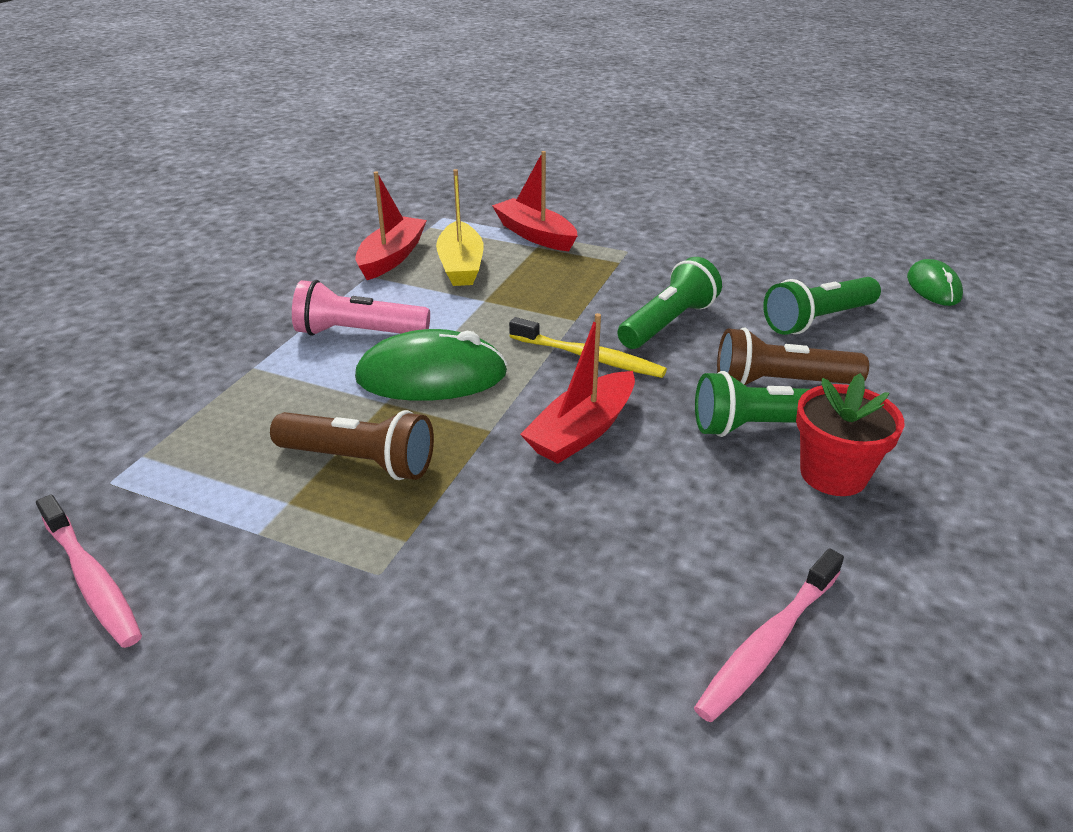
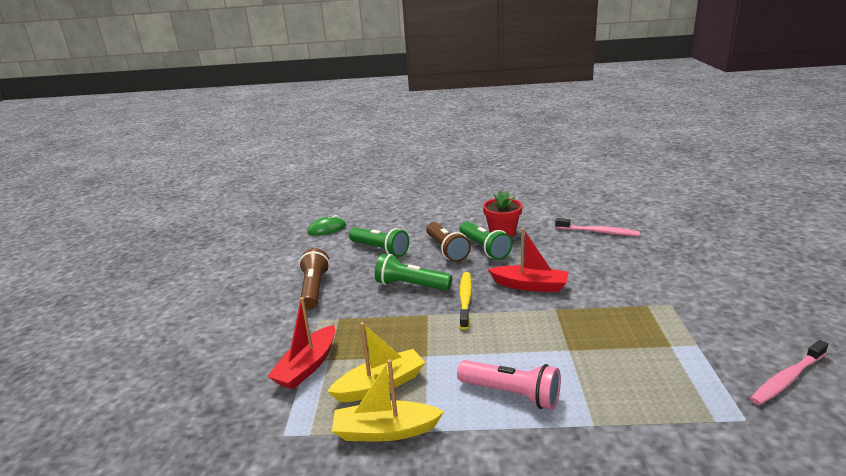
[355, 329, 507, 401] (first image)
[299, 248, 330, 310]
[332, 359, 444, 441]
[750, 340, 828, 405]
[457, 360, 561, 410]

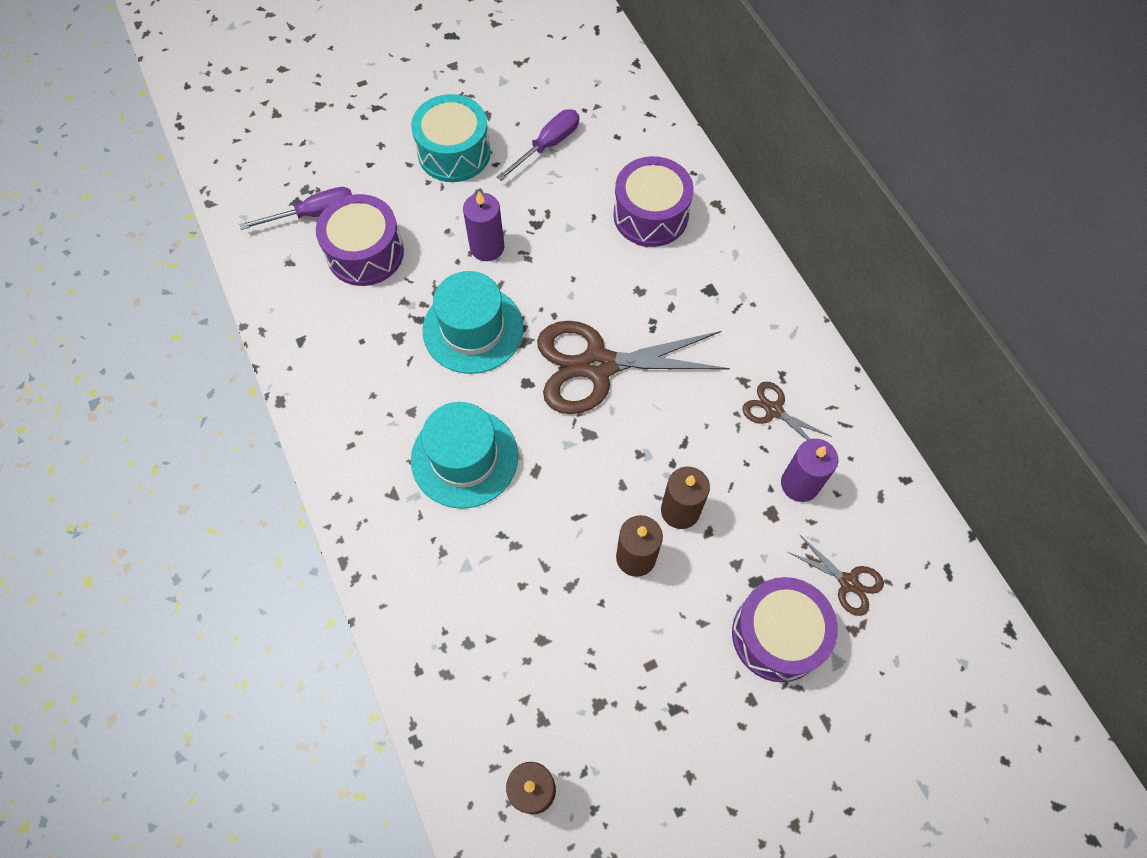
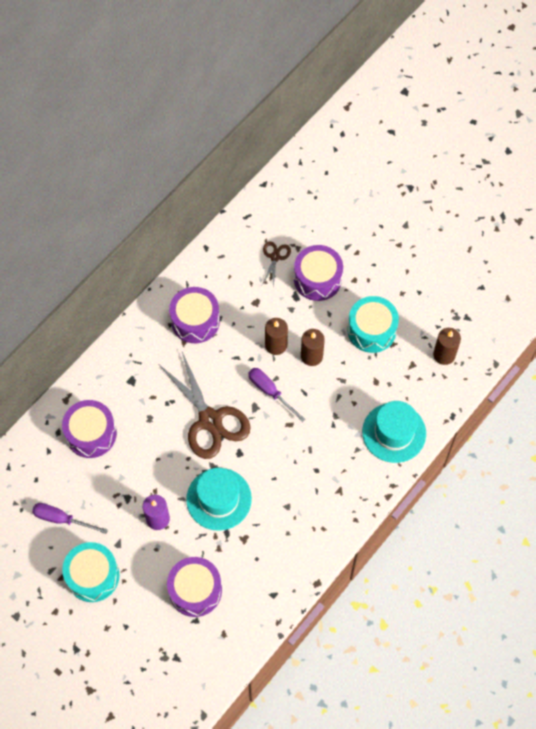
[781, 439, 838, 502] (first image)
[348, 296, 399, 353]
[248, 368, 306, 422]
[362, 401, 426, 463]
[169, 287, 220, 343]

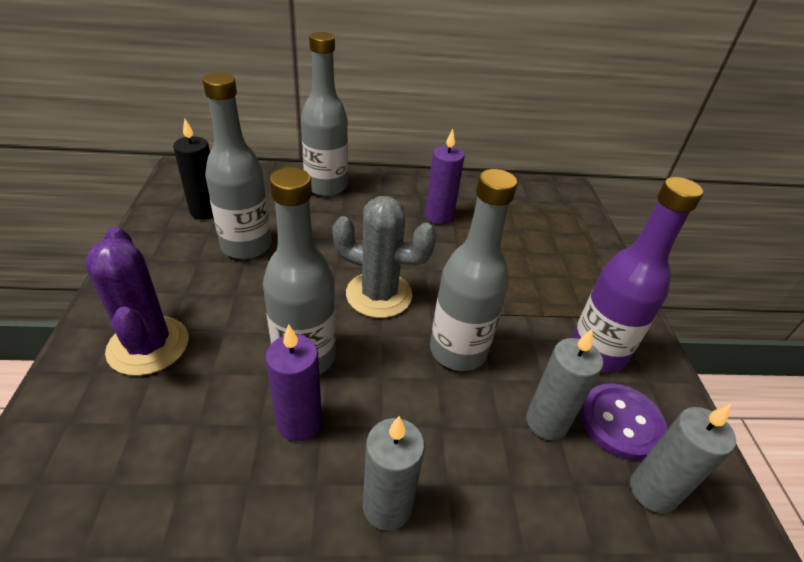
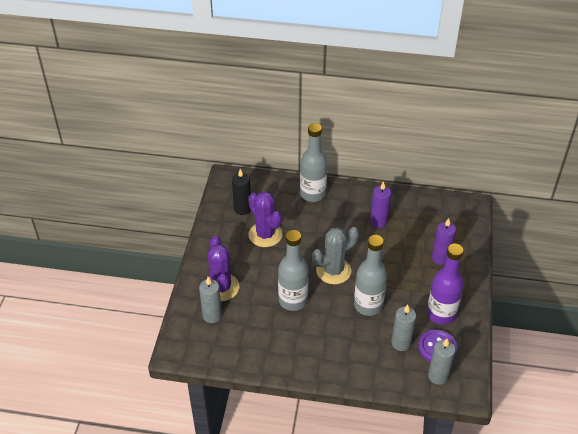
[432, 218, 456, 265]
[199, 277, 222, 323]
[248, 191, 282, 247]
[312, 227, 359, 284]

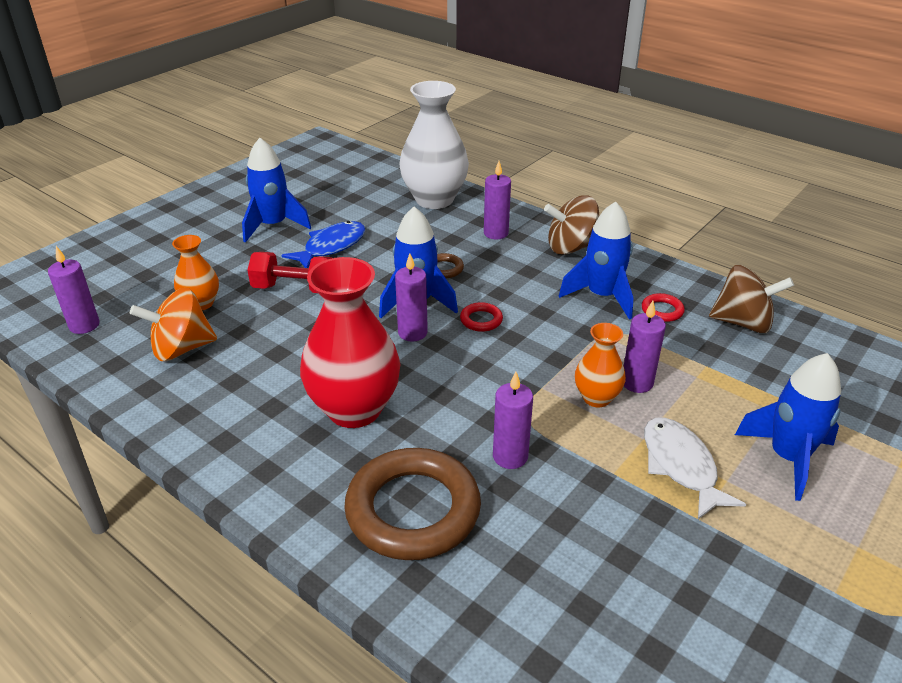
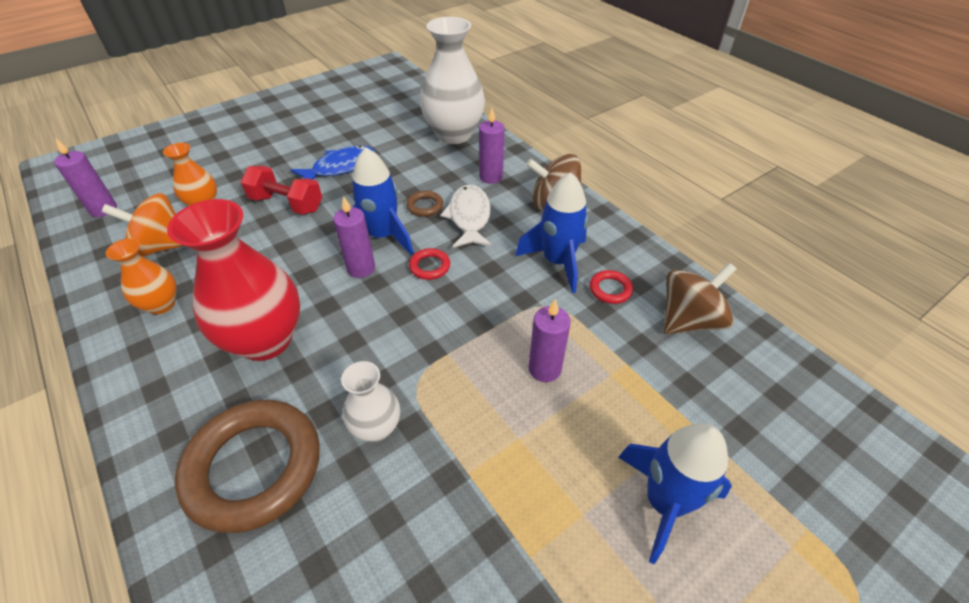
[242, 138, 311, 243] (first image)
[106, 238, 176, 314]
[440, 185, 492, 248]
[341, 361, 400, 442]
[663, 263, 737, 334]

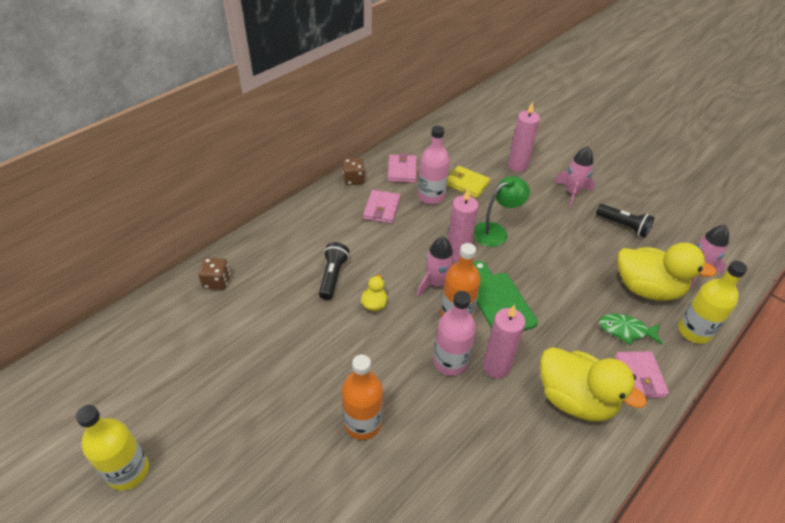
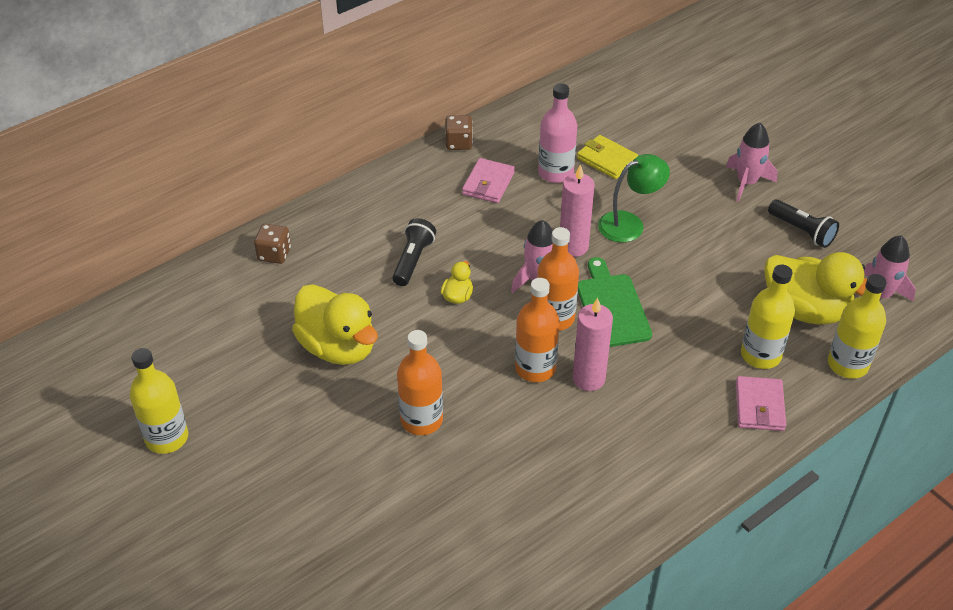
[388, 153, 417, 183] (first image)
[508, 102, 540, 172] (first image)
[292, 284, 378, 365]
[741, 265, 795, 369]
[515, 278, 560, 382]

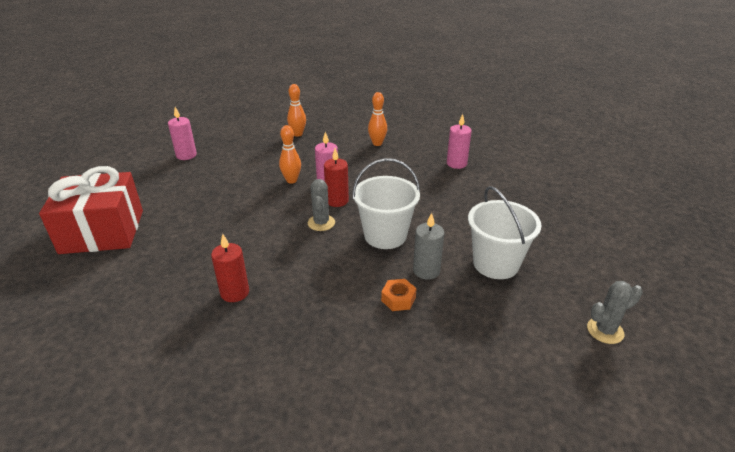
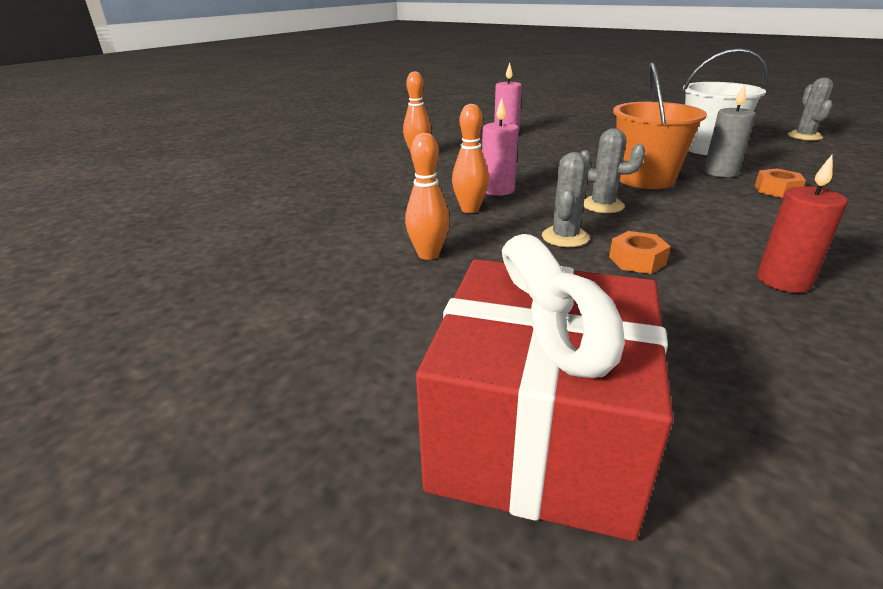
[168, 107, 197, 160] (first image)
[324, 148, 349, 207] (first image)
[542, 152, 590, 247]
[609, 231, 671, 274]
[405, 133, 450, 260]
[613, 63, 707, 189]

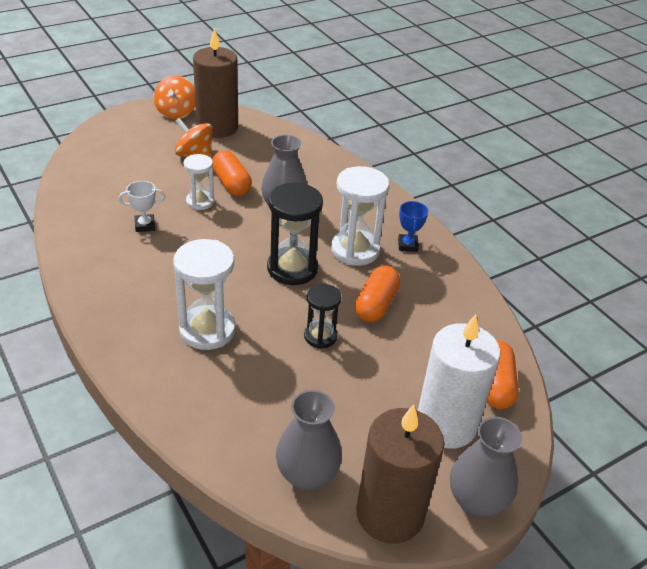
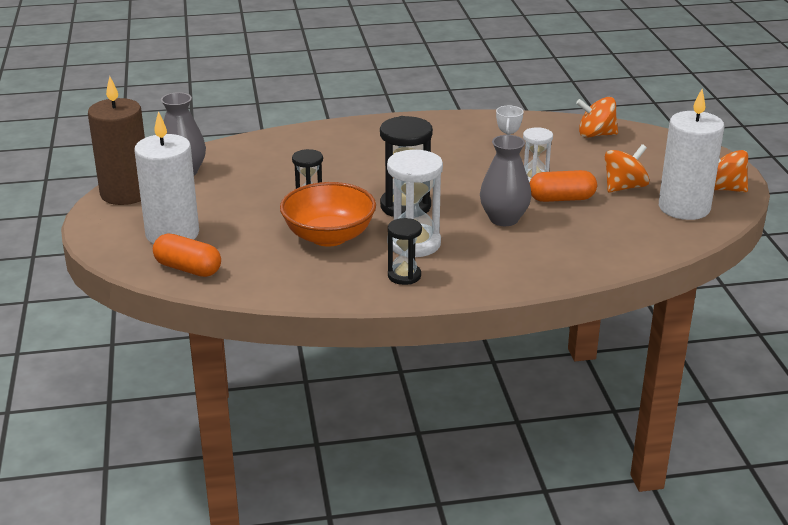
[173, 239, 236, 350] (first image)
[450, 417, 522, 518] (first image)
[576, 97, 618, 138]
[280, 182, 376, 247]
[388, 218, 422, 285]
[659, 89, 724, 220]

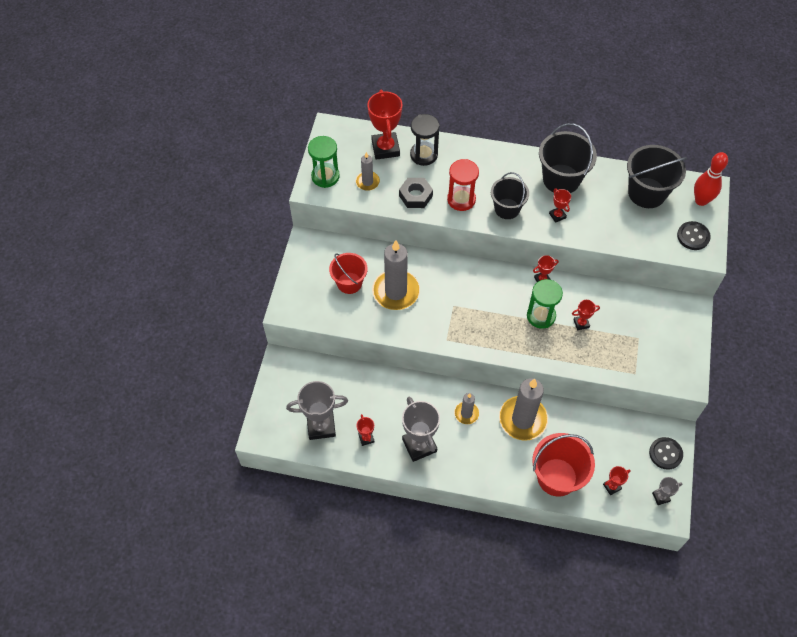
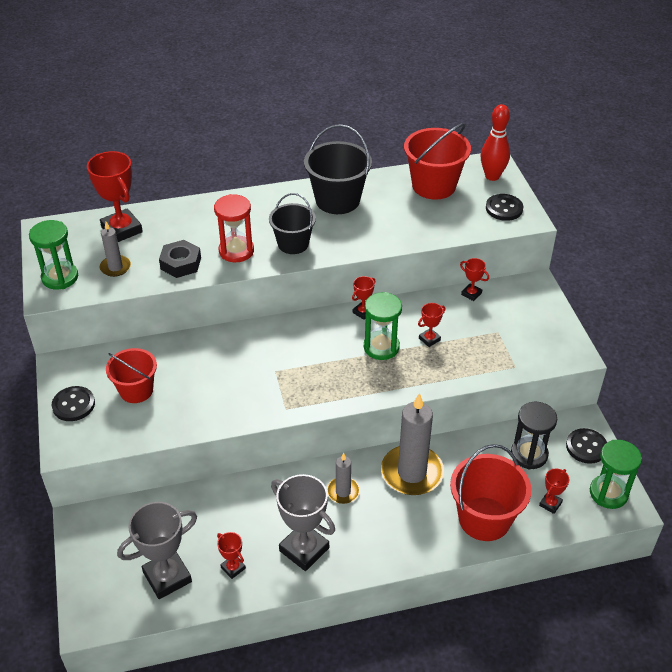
[372, 240, 420, 310] (first image)
[52, 386, 95, 421]
[511, 402, 557, 469]
[460, 258, 489, 301]
[590, 440, 642, 509]
[404, 123, 471, 199]

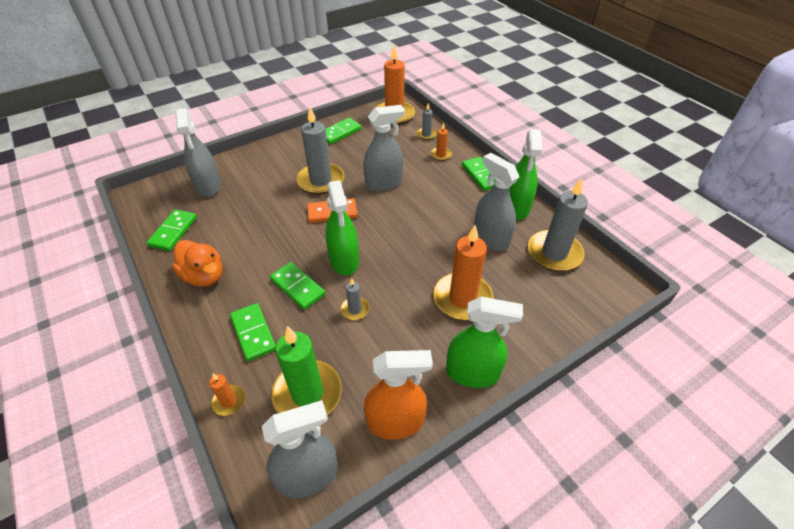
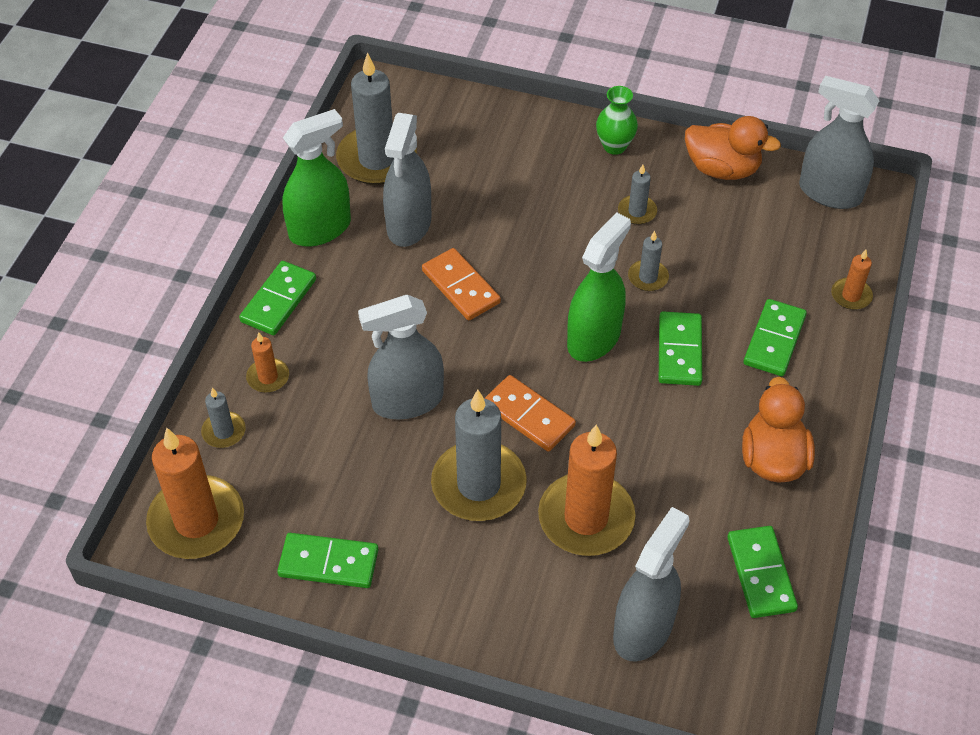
[271, 326, 342, 415] (first image)
[422, 248, 501, 320]
[618, 165, 657, 224]
[538, 425, 636, 556]
[685, 116, 781, 180]
[596, 86, 638, 155]
[727, 526, 798, 618]
[358, 295, 444, 419]

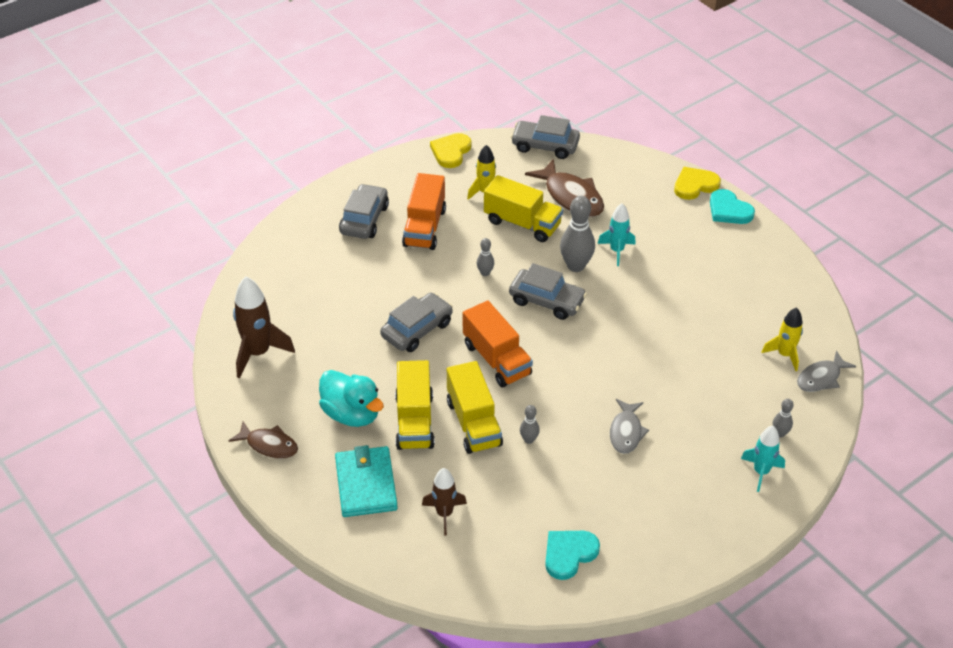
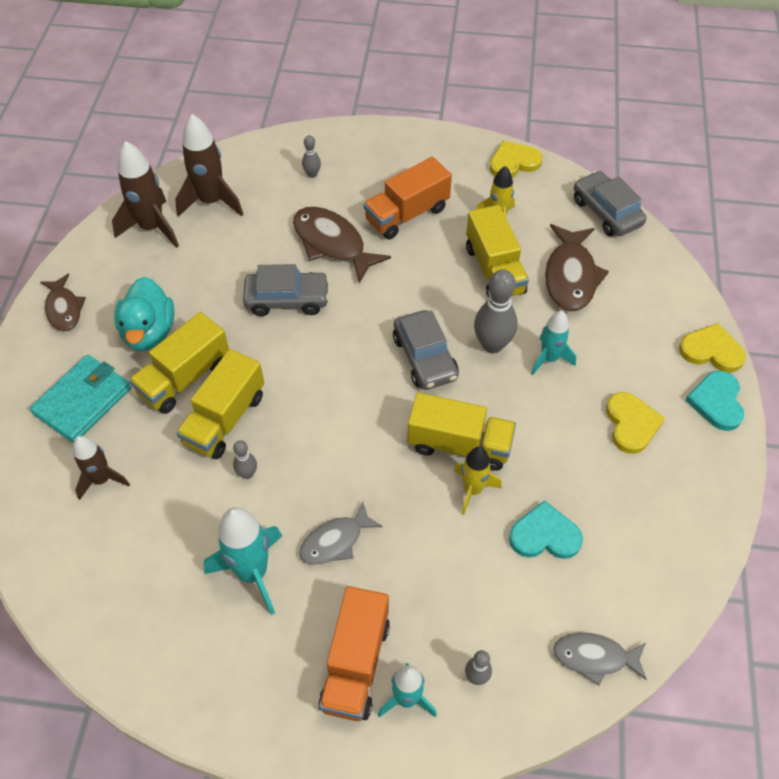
[339, 184, 389, 239] (first image)
[175, 114, 243, 217]
[204, 507, 282, 615]
[293, 207, 391, 283]
[407, 393, 516, 471]
[606, 392, 665, 454]
[318, 586, 390, 721]
[302, 135, 321, 178]
[509, 500, 583, 559]
[454, 447, 502, 515]

